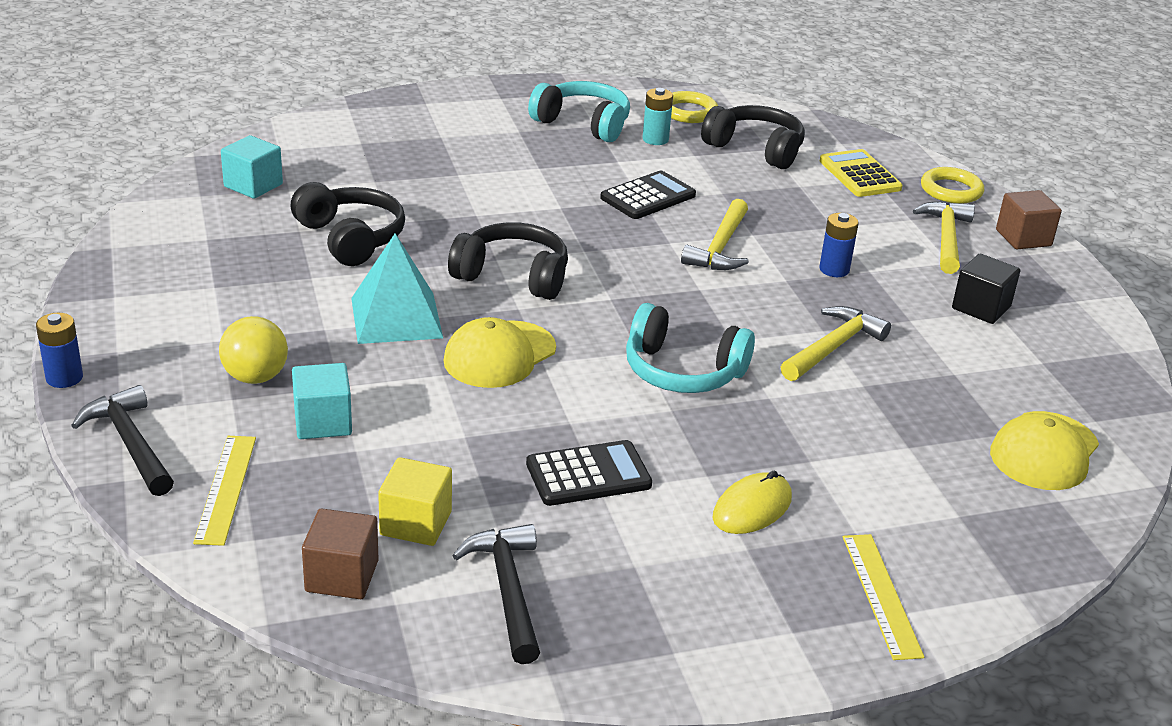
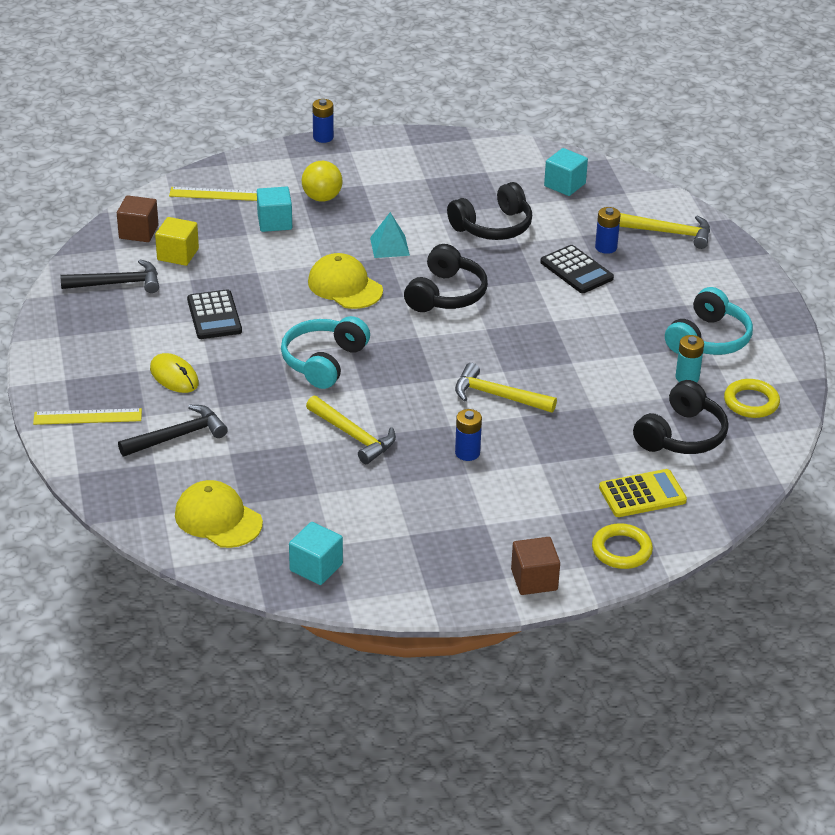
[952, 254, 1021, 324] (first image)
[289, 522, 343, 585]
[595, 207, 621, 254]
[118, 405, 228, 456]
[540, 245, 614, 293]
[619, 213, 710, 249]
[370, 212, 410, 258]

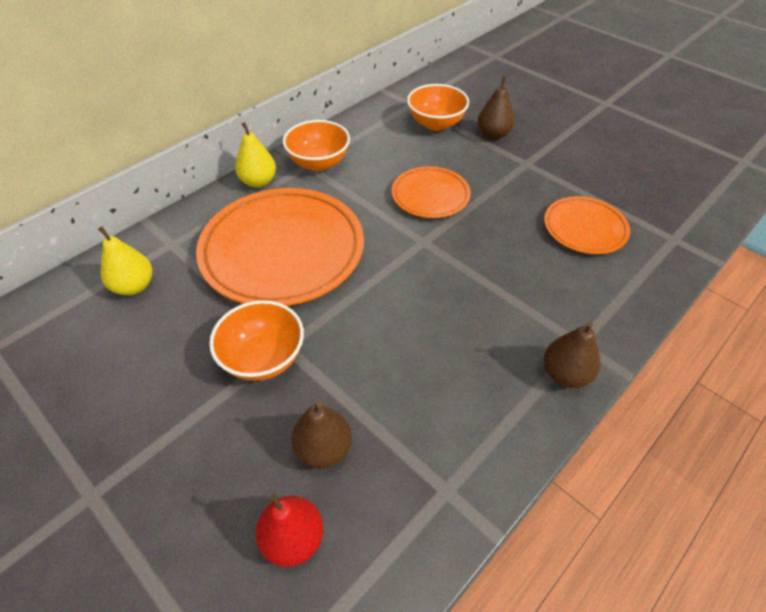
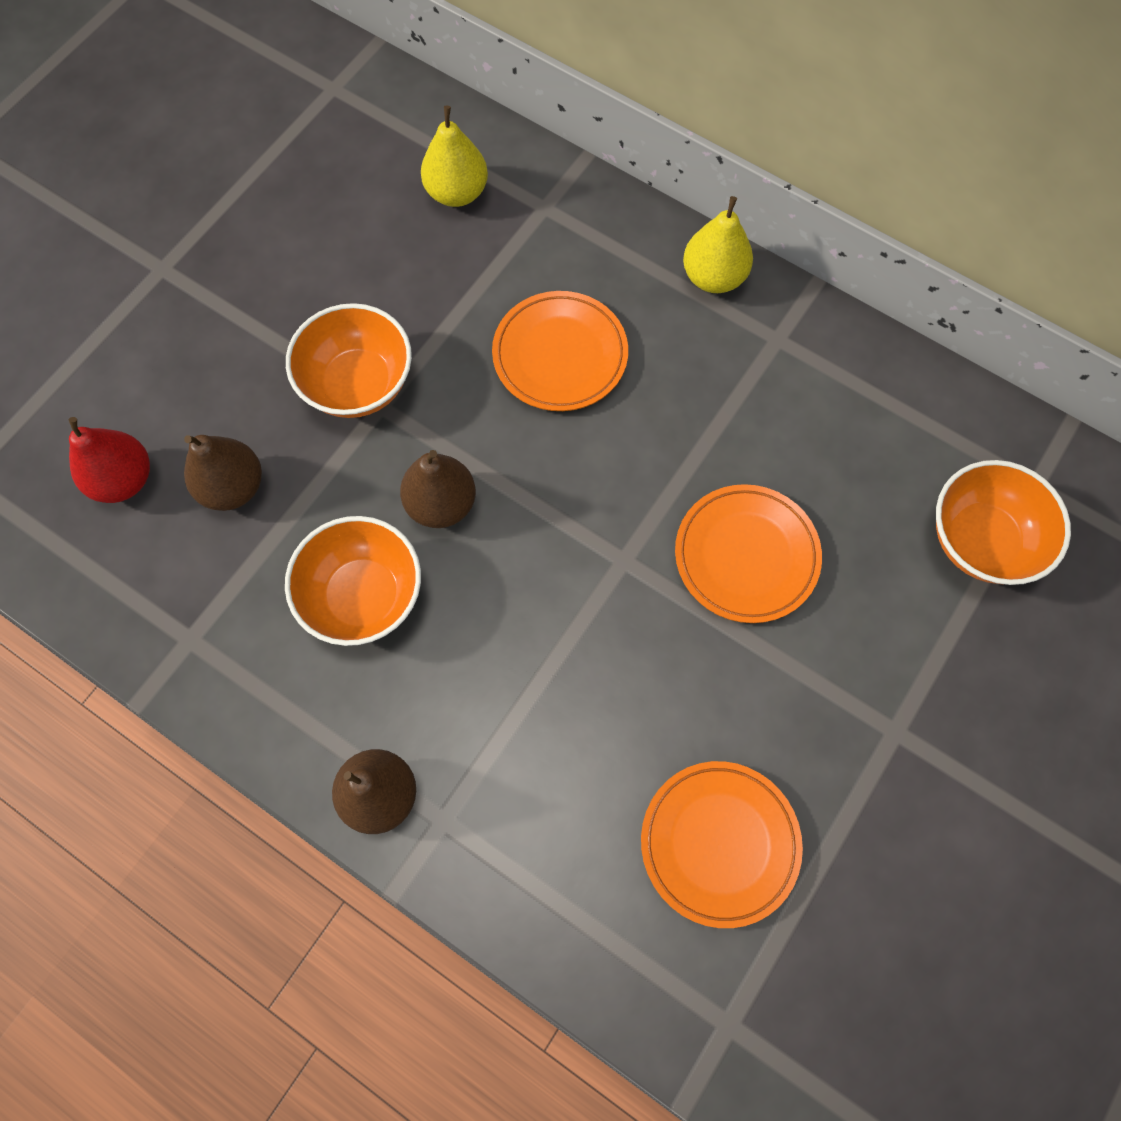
[285, 516, 421, 646]
[400, 450, 476, 528]
[492, 291, 628, 411]

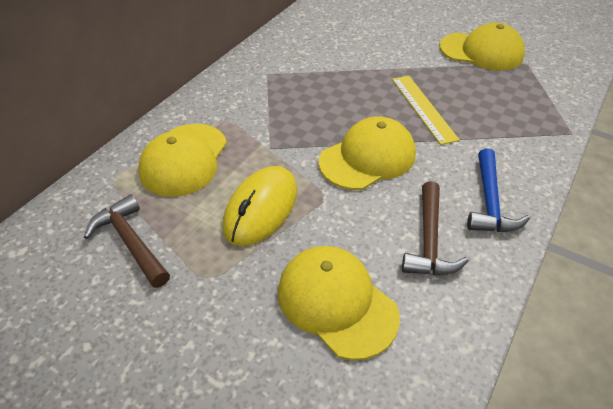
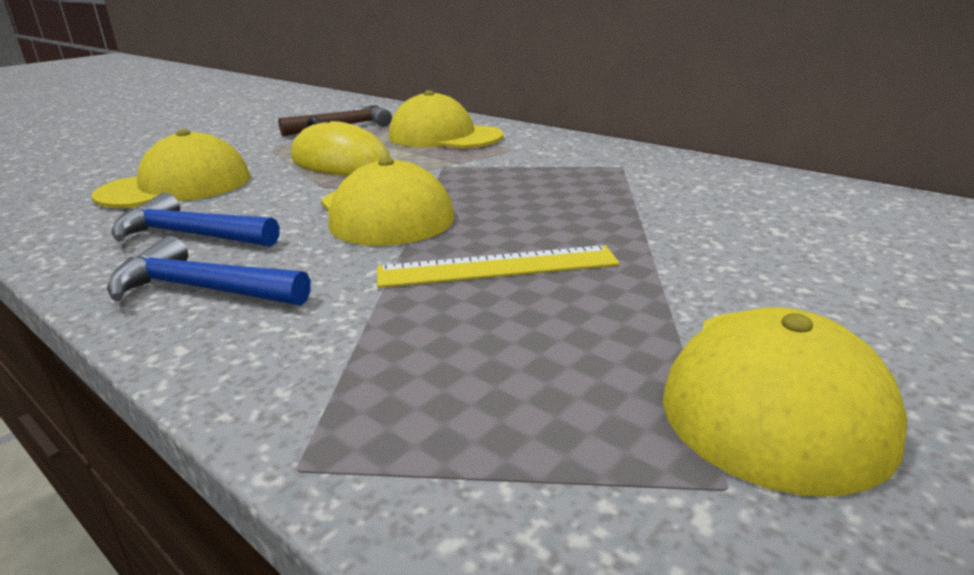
[111, 193, 279, 247]

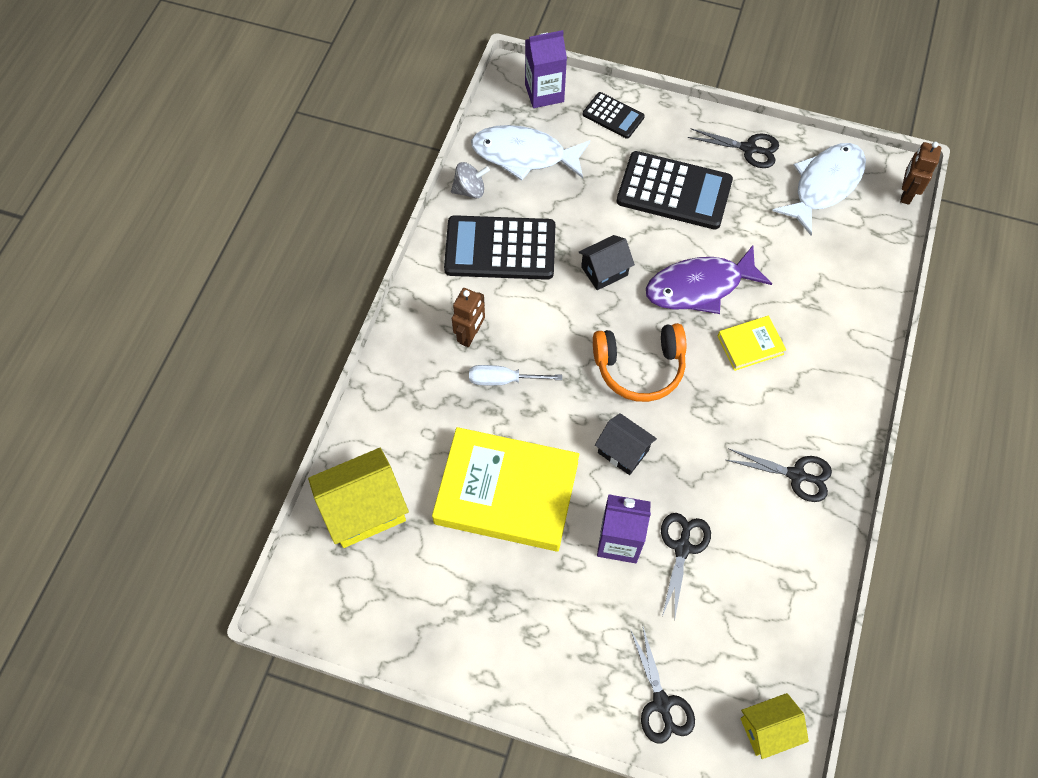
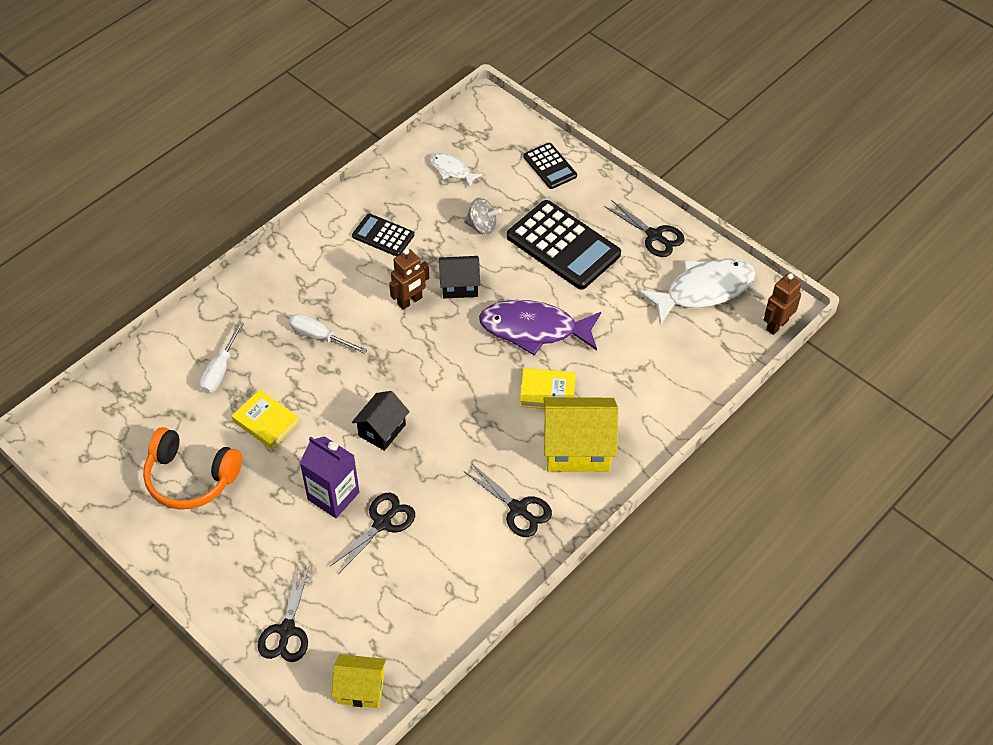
[525, 30, 567, 108] (first image)
[200, 322, 244, 393]
[543, 397, 618, 472]
[464, 198, 502, 235]
[389, 249, 429, 310]
[143, 427, 242, 510]
[352, 391, 410, 451]
[232, 389, 300, 449]
[352, 214, 414, 256]
[430, 153, 483, 187]

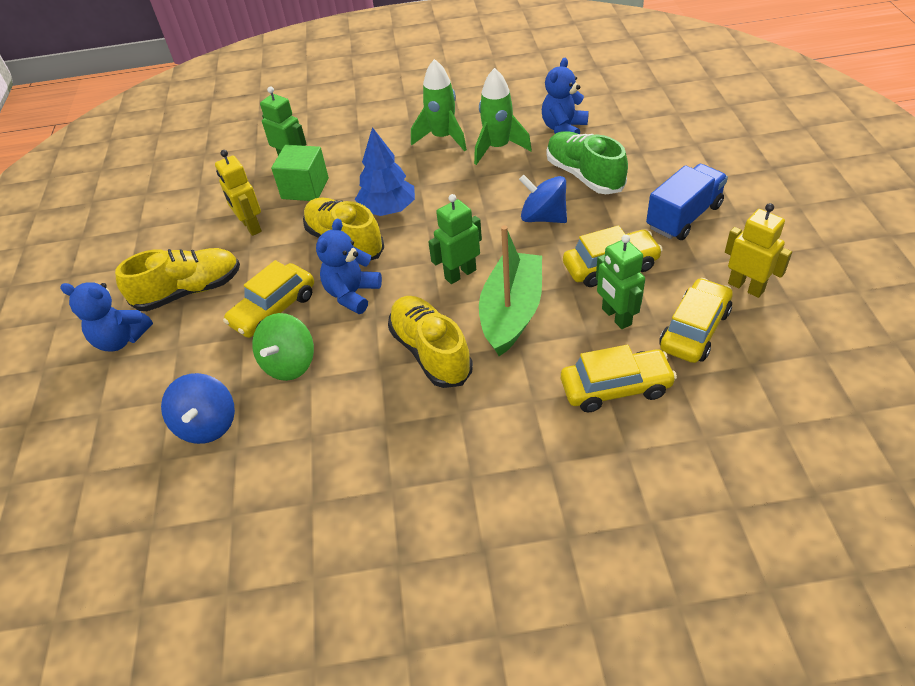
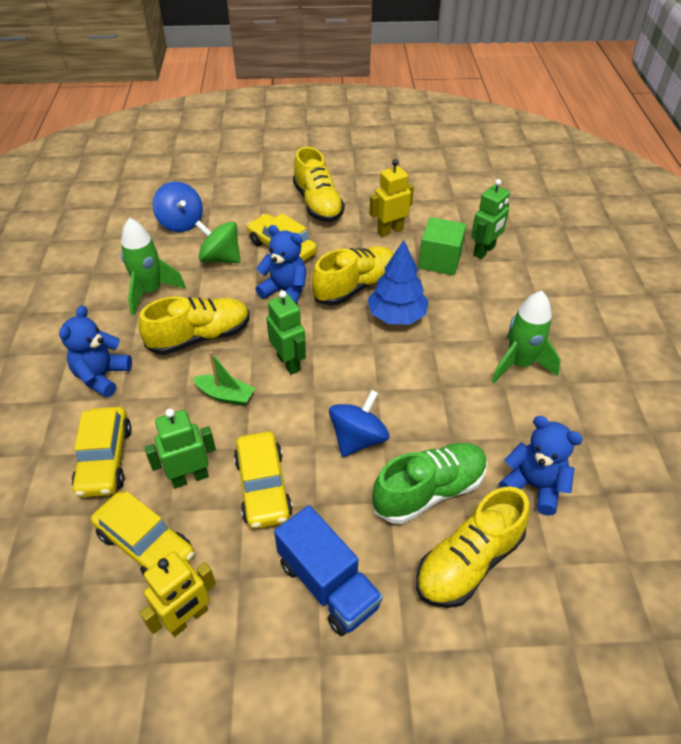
[416, 486, 530, 608]
[59, 306, 132, 398]
[121, 218, 186, 315]
[152, 182, 203, 232]
[193, 351, 255, 406]

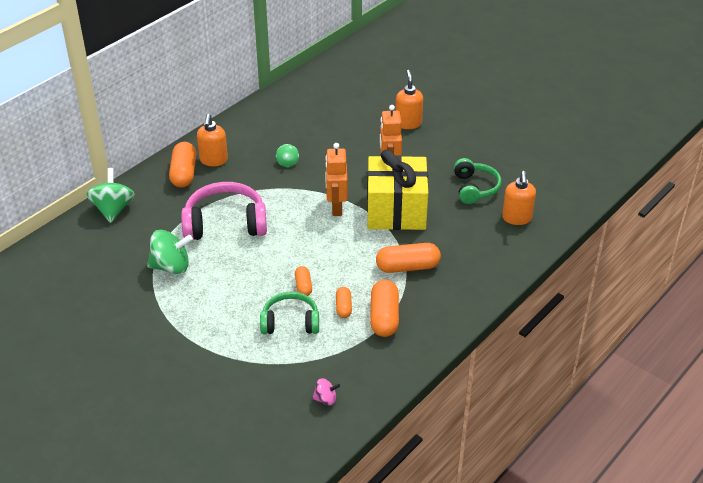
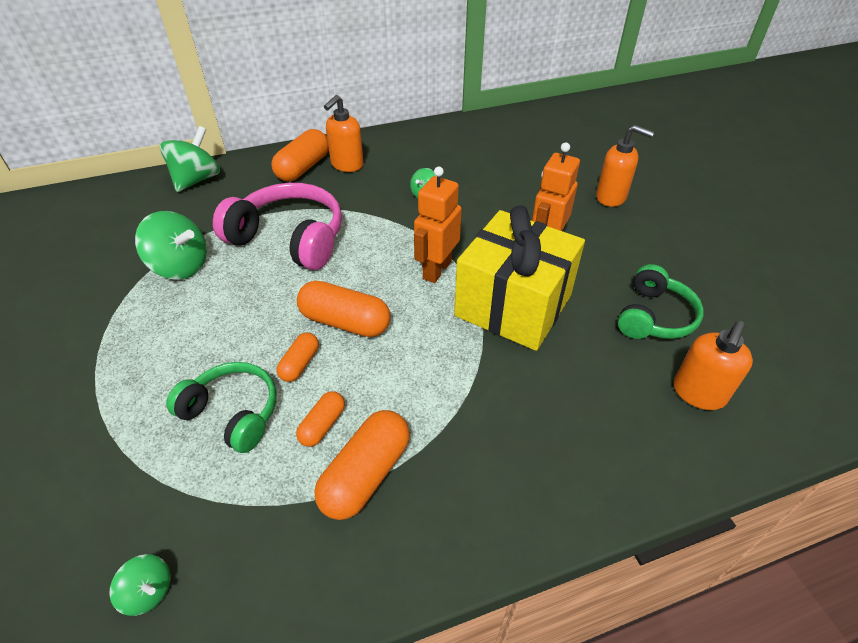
[297, 281, 390, 337]
[109, 554, 170, 616]
[596, 125, 654, 207]

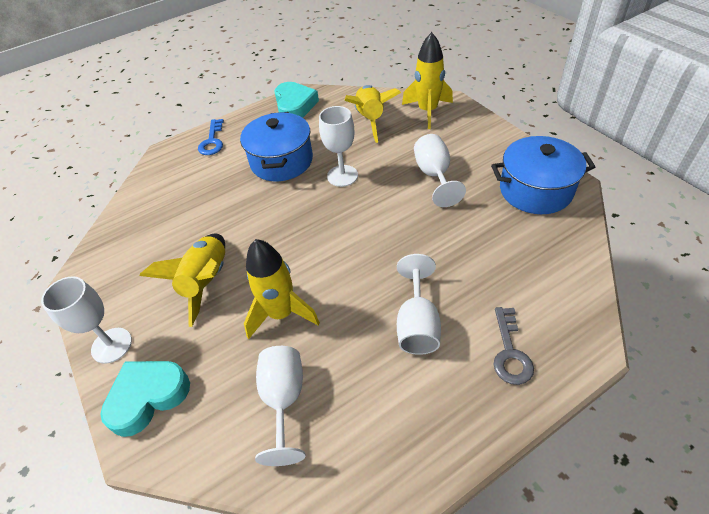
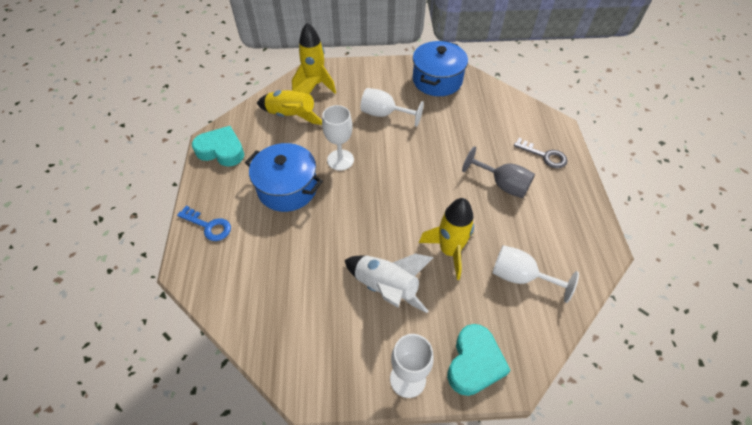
[345, 254, 434, 313]
[462, 146, 535, 198]
[447, 324, 511, 396]

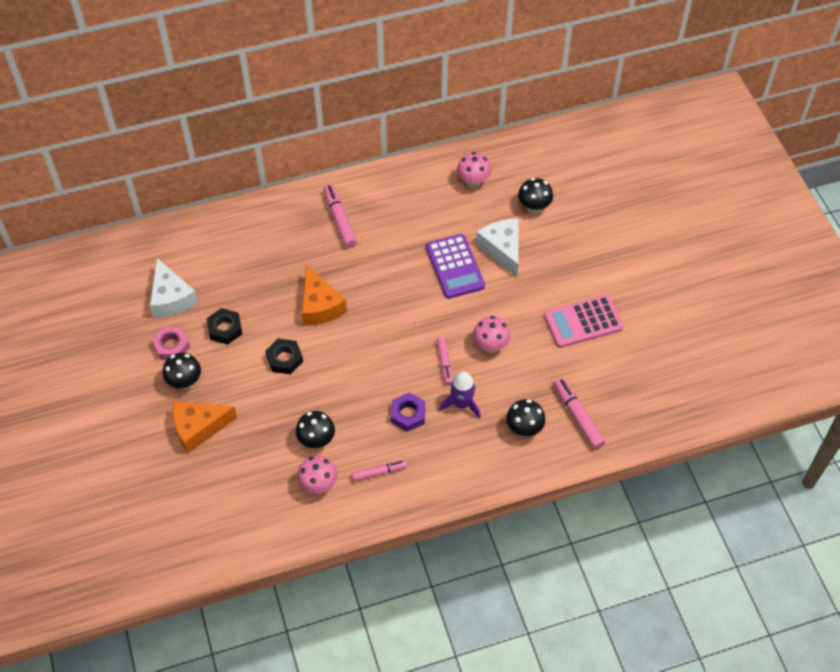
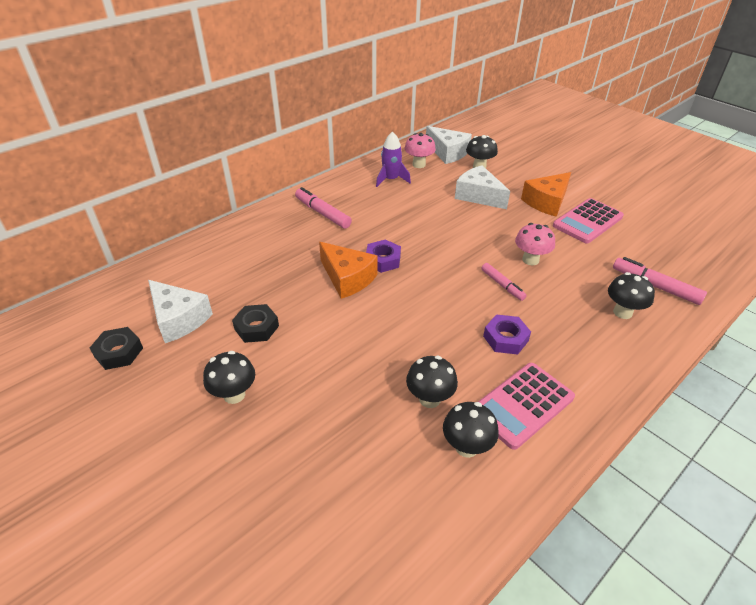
[152, 326, 190, 360] (first image)
[426, 234, 485, 299] (first image)
[366, 240, 401, 273]
[426, 126, 472, 164]
[521, 172, 571, 217]
[90, 327, 143, 370]
[376, 131, 411, 187]
[478, 363, 575, 450]
[443, 402, 499, 458]

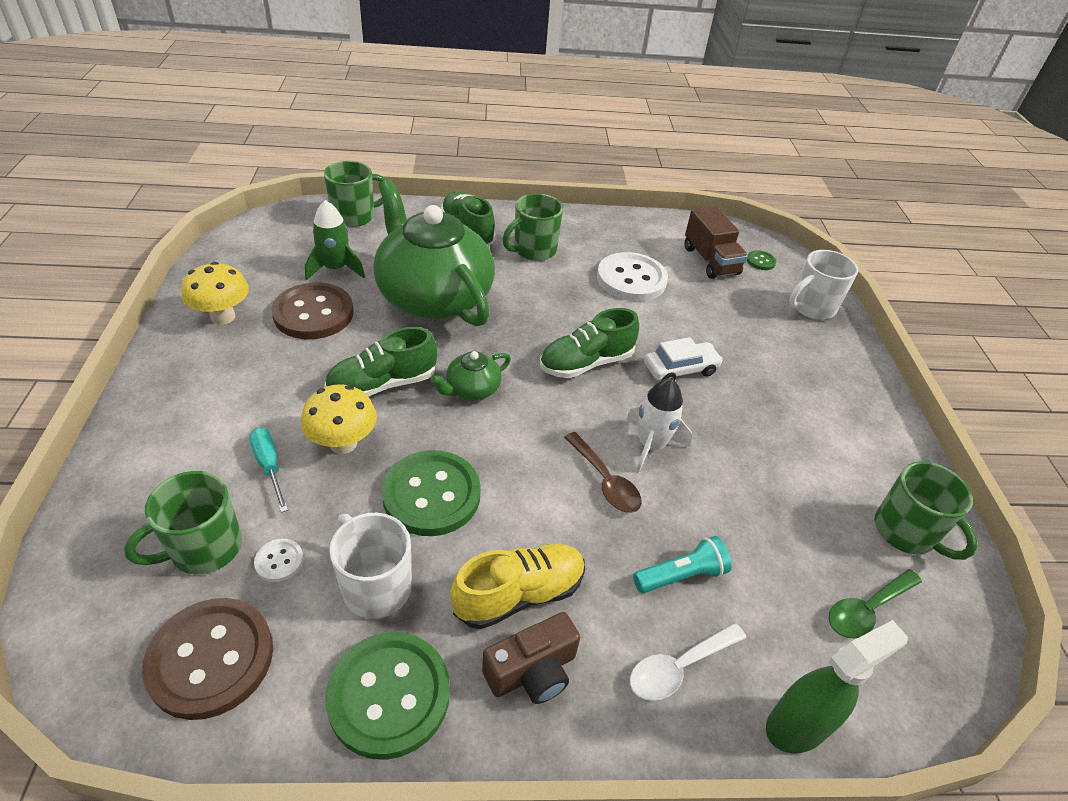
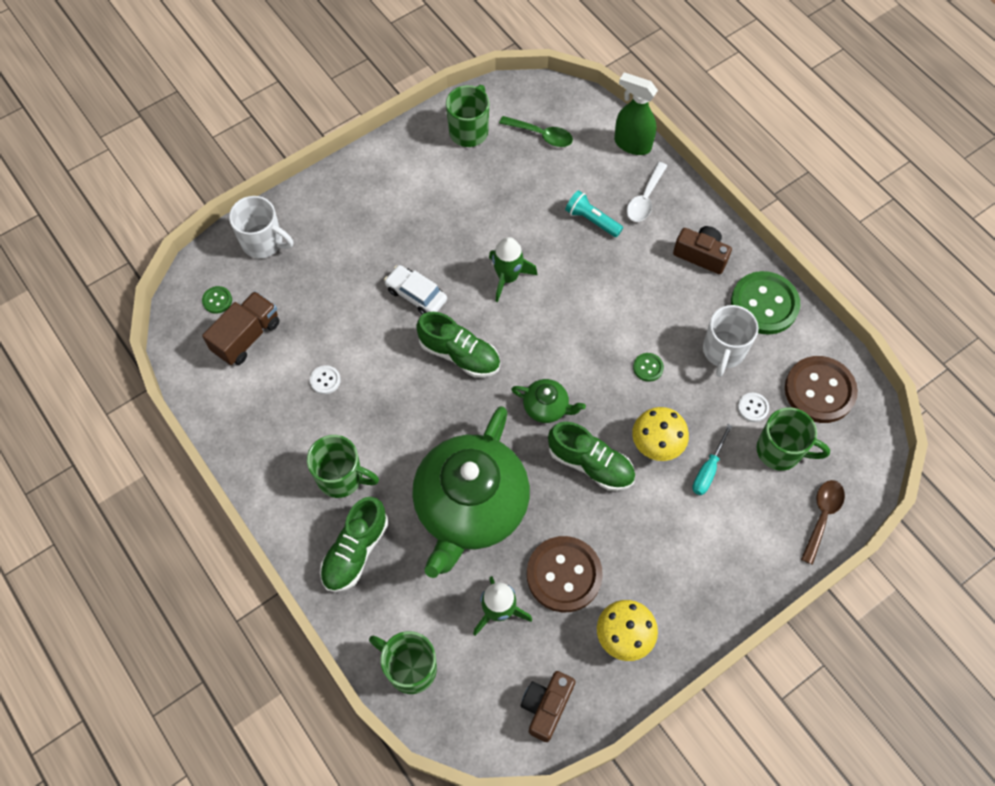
[450, 544, 585, 629] (first image)
[521, 671, 576, 742]
[801, 480, 845, 565]
[489, 237, 538, 302]
[627, 162, 667, 222]
[633, 353, 664, 382]
[310, 365, 341, 394]

